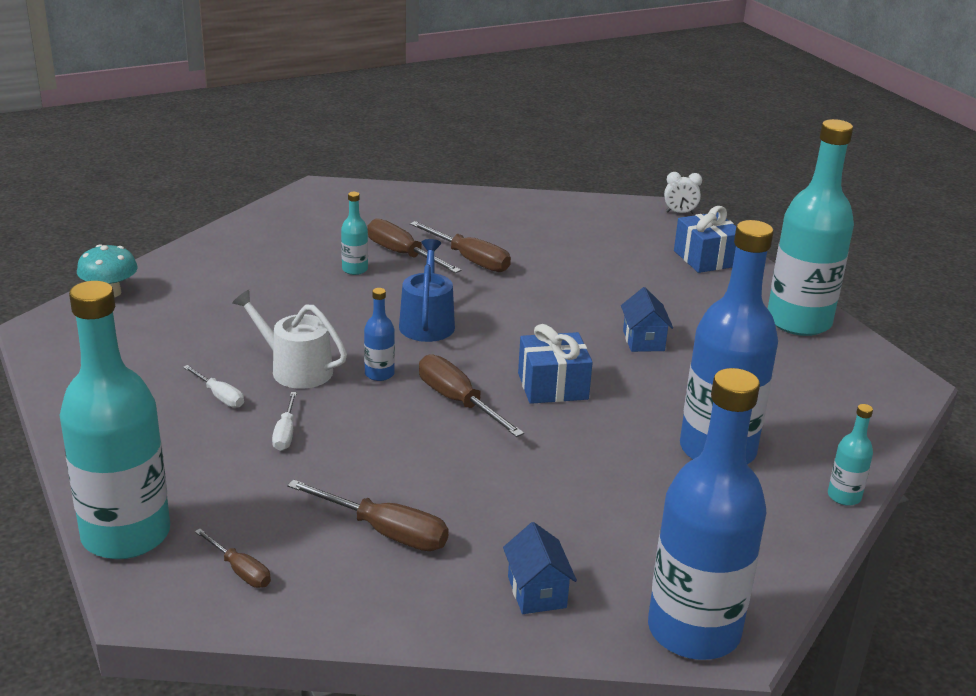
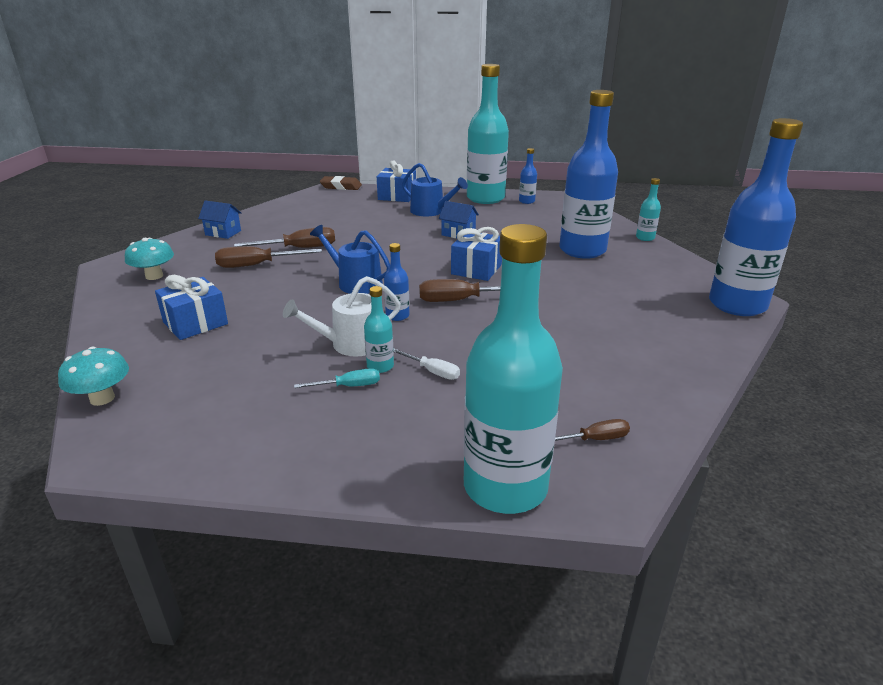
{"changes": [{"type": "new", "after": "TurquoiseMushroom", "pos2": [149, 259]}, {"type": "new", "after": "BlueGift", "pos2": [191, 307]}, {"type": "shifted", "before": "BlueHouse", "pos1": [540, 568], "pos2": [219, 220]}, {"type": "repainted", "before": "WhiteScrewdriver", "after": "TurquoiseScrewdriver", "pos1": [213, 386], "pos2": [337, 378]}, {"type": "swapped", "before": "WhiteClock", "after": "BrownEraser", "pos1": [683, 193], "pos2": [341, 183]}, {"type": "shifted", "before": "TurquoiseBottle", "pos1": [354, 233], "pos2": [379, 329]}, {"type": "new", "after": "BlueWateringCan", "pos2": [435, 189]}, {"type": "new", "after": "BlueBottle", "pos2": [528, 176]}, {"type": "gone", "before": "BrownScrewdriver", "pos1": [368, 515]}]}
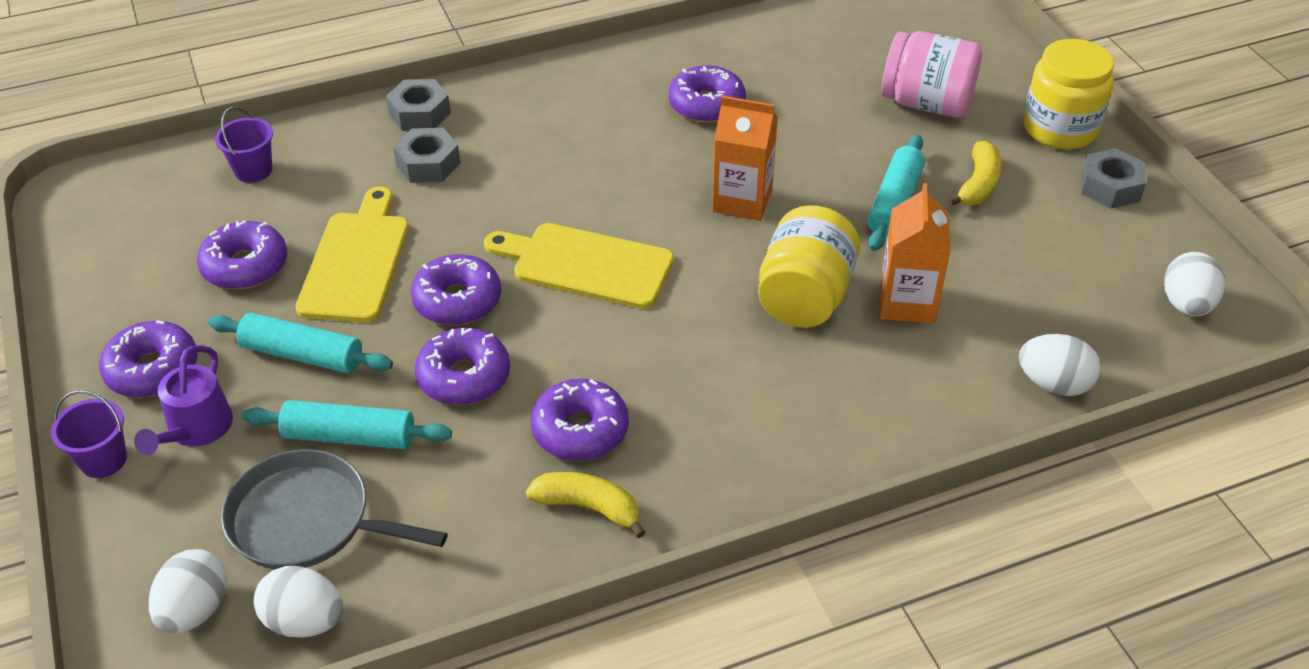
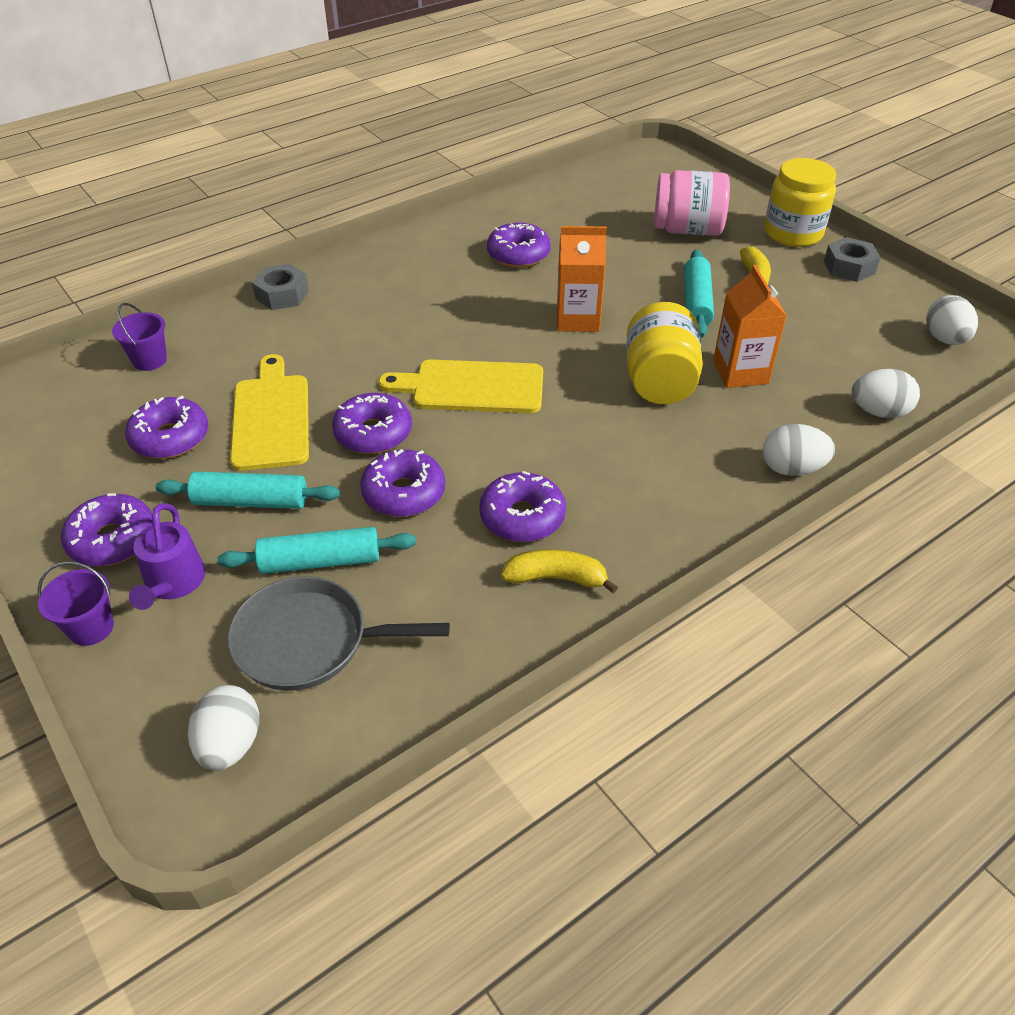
{"changes": [{"type": "shifted", "before": "WhiteEgg", "pos1": [298, 602], "pos2": [799, 450]}, {"type": "gone", "before": "GreyNut", "pos1": [426, 155]}]}
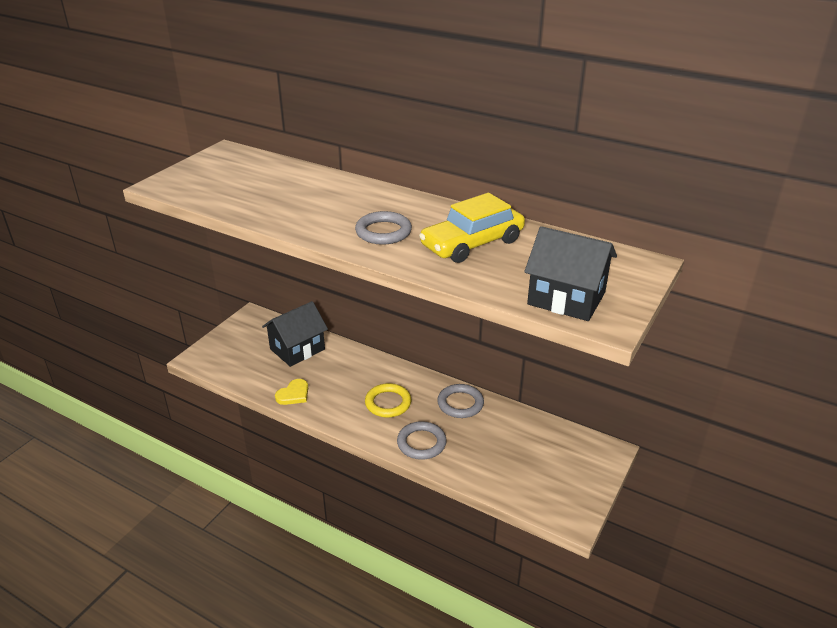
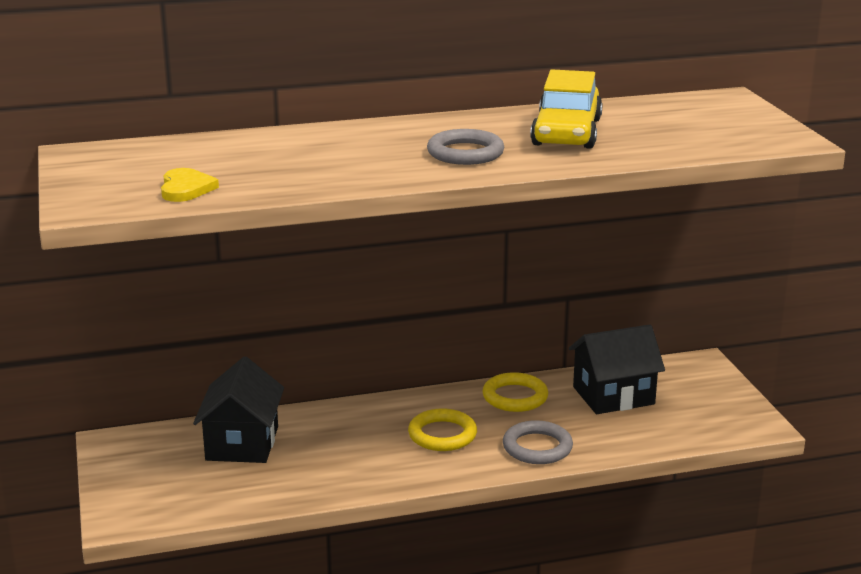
{"changes": [{"type": "shifted", "before": "YellowHeart", "pos1": [291, 392], "pos2": [190, 185]}, {"type": "repainted", "before": "GreyRing", "after": "YellowRing", "pos1": [460, 401], "pos2": [515, 392]}, {"type": "shifted", "before": "BlackHouse", "pos1": [570, 273], "pos2": [617, 369]}]}
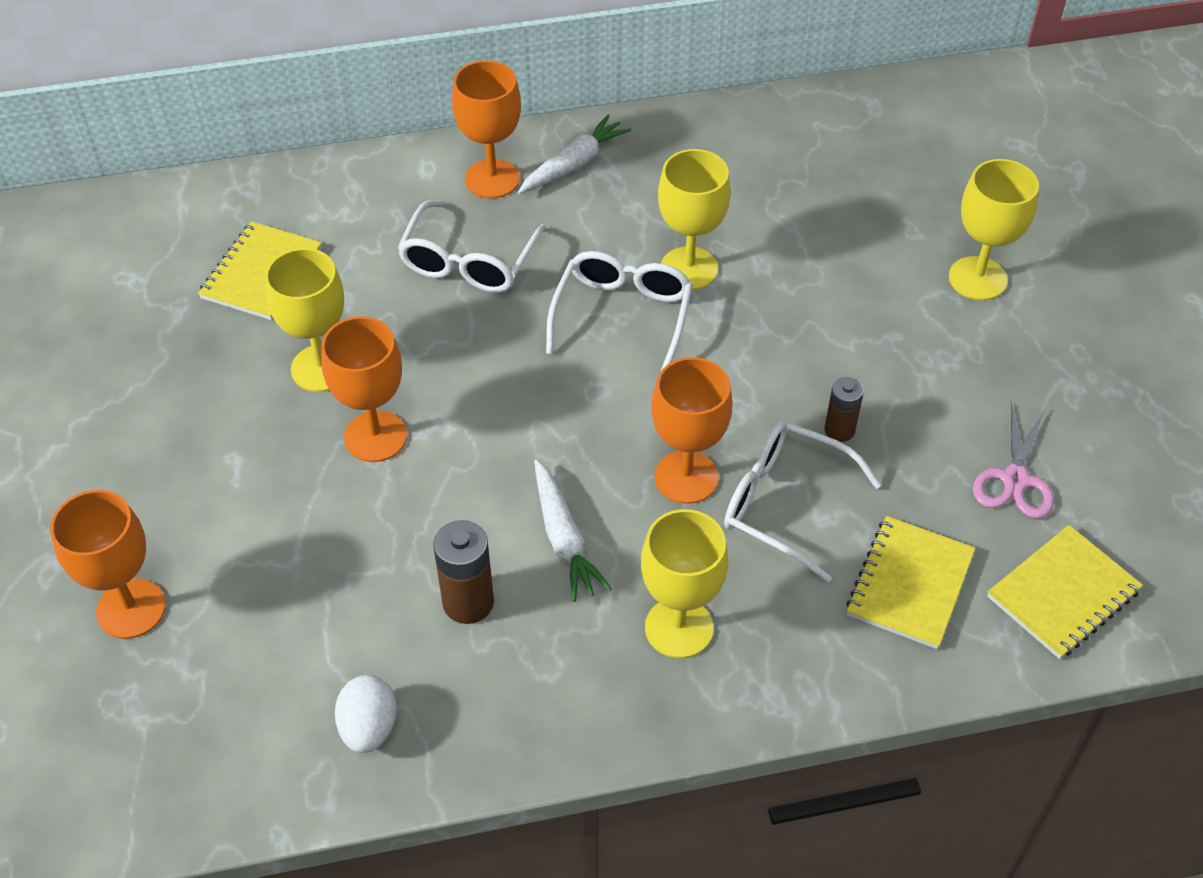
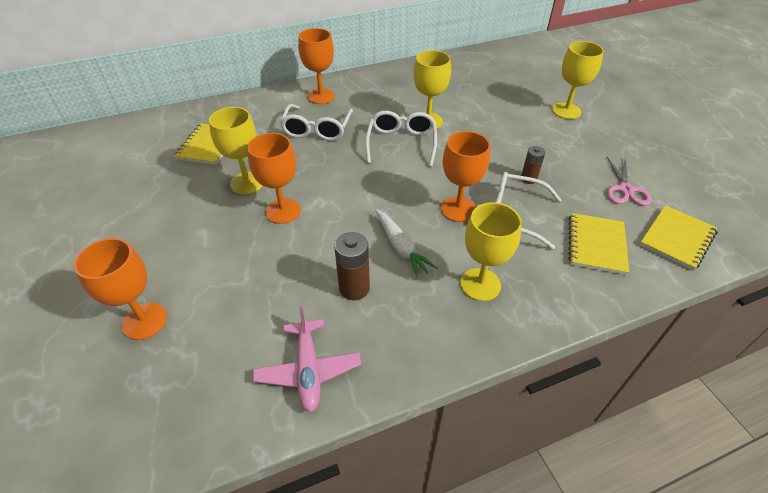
{"changes": [{"type": "swapped", "before": "WhiteEgg", "after": "PinkPlane", "pos1": [366, 714], "pos2": [307, 359]}, {"type": "gone", "before": "WhiteCarrot", "pos1": [574, 154]}]}
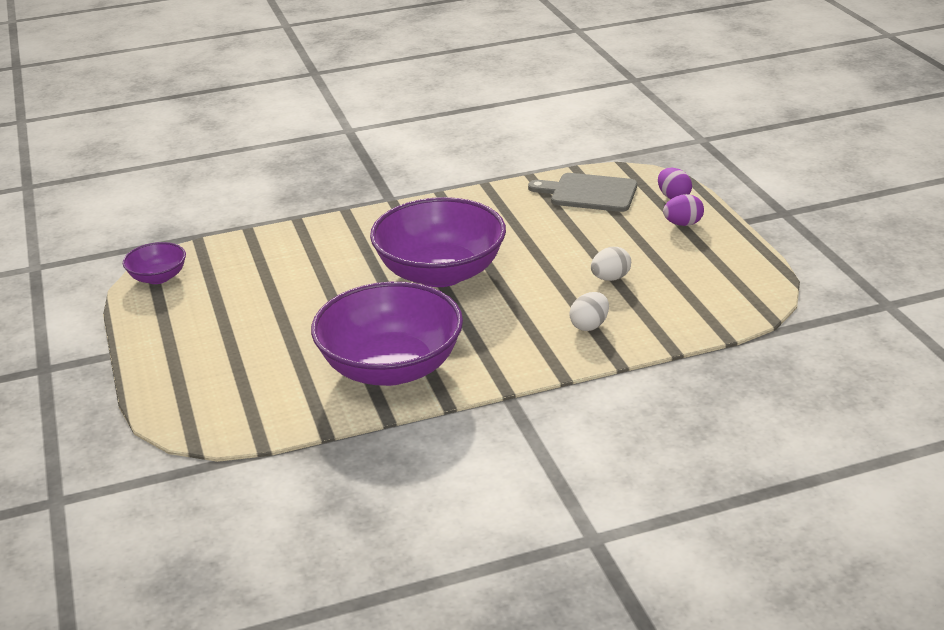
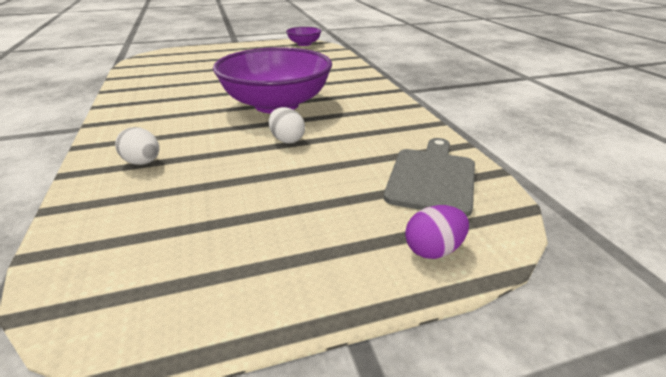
{"changes": [{"type": "shifted", "before": "WhiteEgg", "pos1": [611, 264], "pos2": [287, 125]}, {"type": "gone", "before": "PurpleBowl", "pos1": [387, 334]}, {"type": "gone", "before": "PurpleEgg", "pos1": [683, 210]}]}
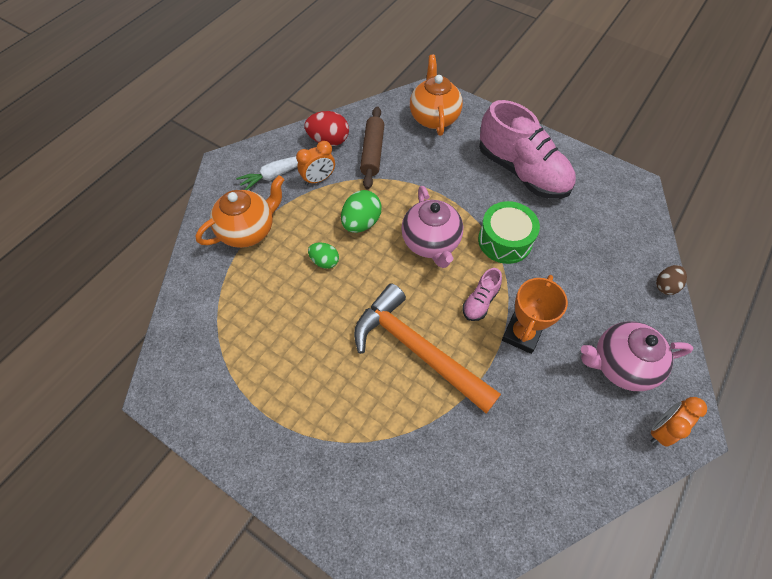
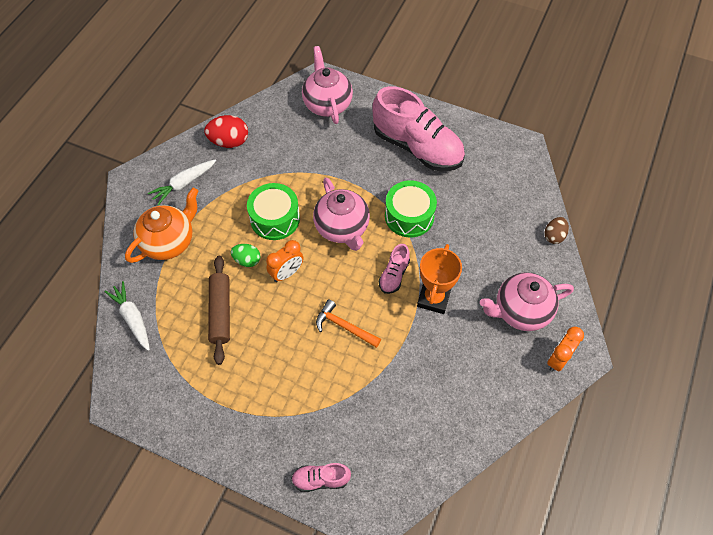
{"changes": [{"type": "new", "after": "WhiteCarrot", "pos2": [127, 316]}, {"type": "shifted", "before": "BrownRollingPin", "pos1": [372, 147], "pos2": [219, 310]}, {"type": "swapped", "before": "GreenEgg", "after": "GreenDrum", "pos1": [361, 211], "pos2": [273, 211]}, {"type": "shifted", "before": "OrangeClock", "pos1": [315, 163], "pos2": [284, 261]}, {"type": "new", "after": "PinkShoe", "pos2": [321, 477]}, {"type": "repainted", "before": "OrangeTeapot", "after": "PinkTeapot", "pos1": [436, 95], "pos2": [327, 85]}, {"type": "scaled", "before": "OrangeHammer", "pos1": [427, 348], "pos2": [348, 324], "scale": 0.49}]}
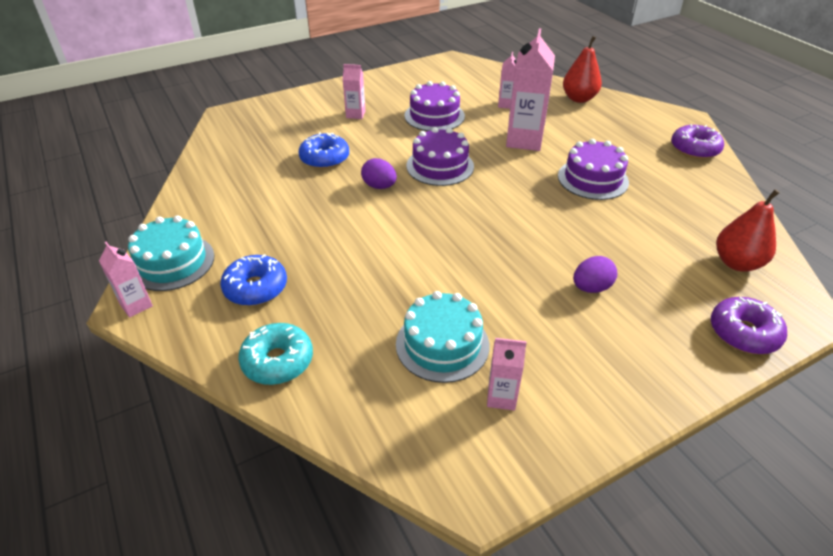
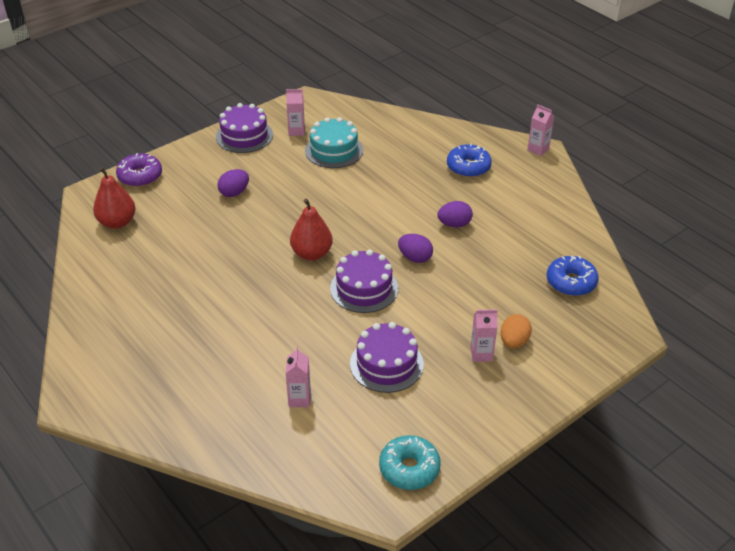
{"changes": [{"type": "shifted", "before": "PurpleCake", "pos1": [593, 169], "pos2": [244, 128]}, {"type": "shifted", "before": "RedPear", "pos1": [582, 69], "pos2": [311, 229]}, {"type": "shifted", "before": "TurquoiseDonut", "pos1": [275, 354], "pos2": [410, 462]}, {"type": "new", "after": "PurpleEgg", "pos2": [455, 214]}, {"type": "new", "after": "OrangeEgg", "pos2": [516, 331]}, {"type": "shifted", "before": "BlueDonut", "pos1": [324, 150], "pos2": [573, 276]}, {"type": "gone", "before": "TurquoiseCake", "pos1": [171, 253]}, {"type": "gone", "before": "PinkCarton", "pos1": [530, 89]}, {"type": "gone", "before": "PurpleDonut", "pos1": [697, 141]}]}
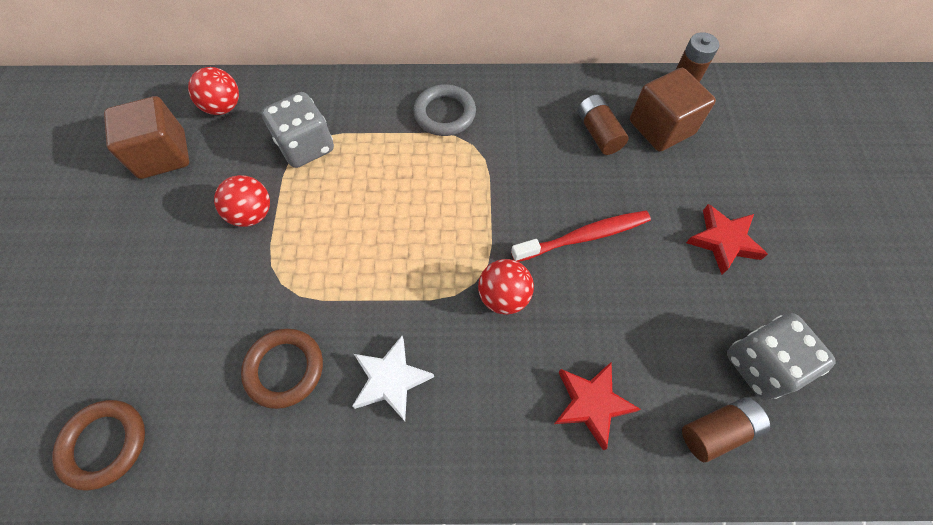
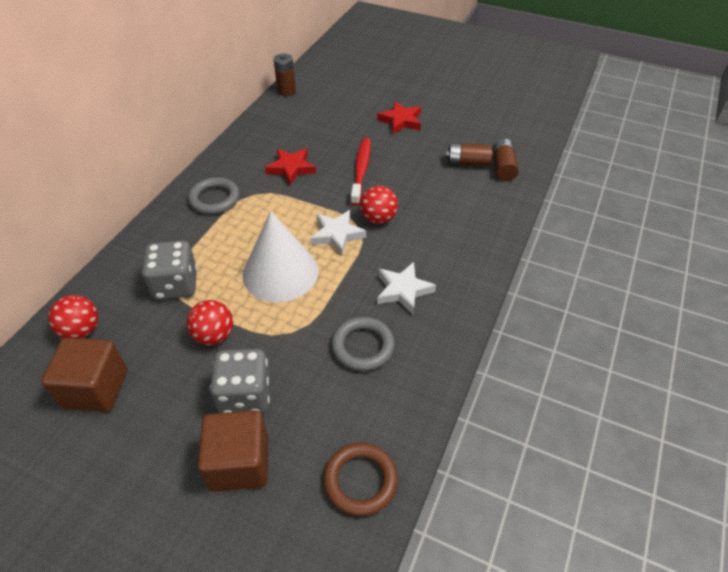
{"changes": [{"type": "shifted", "before": "BrownCube", "pos1": [673, 110], "pos2": [233, 451]}, {"type": "shifted", "before": "GreyDice", "pos1": [781, 356], "pos2": [240, 381]}, {"type": "new", "after": "WhiteCone", "pos2": [281, 256]}, {"type": "shifted", "before": "RedStar", "pos1": [597, 406], "pos2": [290, 166]}, {"type": "new", "after": "WhiteStar", "pos2": [338, 232]}, {"type": "repainted", "before": "BrownRing", "after": "GreyRing", "pos1": [282, 369], "pos2": [363, 344]}, {"type": "shifted", "before": "BrownBattery", "pos1": [603, 125], "pos2": [469, 154]}]}
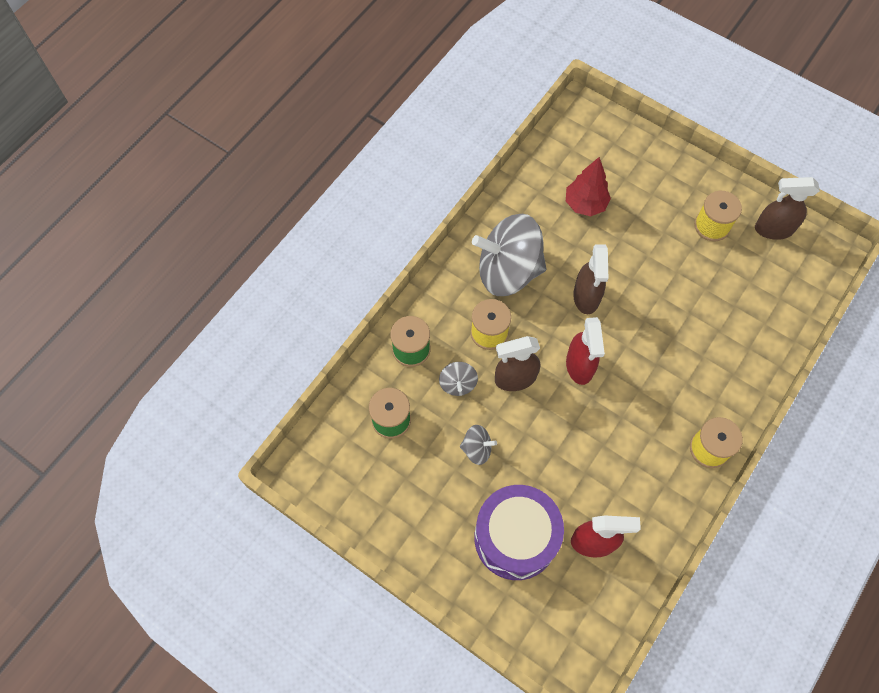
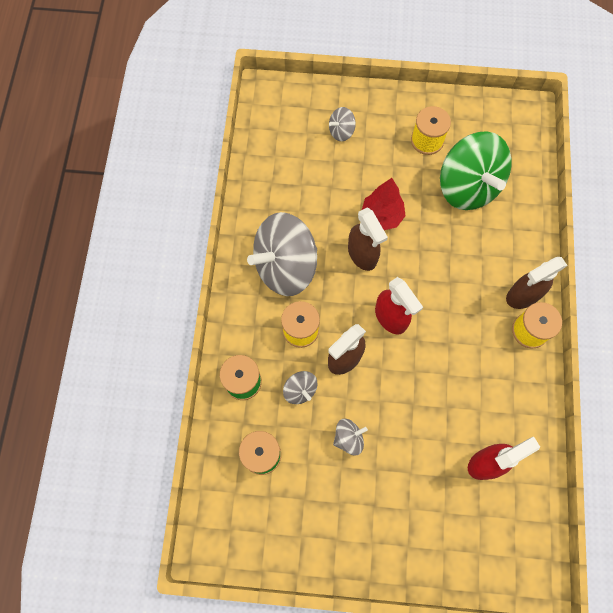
{"changes": [{"type": "new", "after": "GreySpinningTop", "pos2": [342, 124]}, {"type": "shifted", "before": "RedTree", "pos1": [588, 186], "pos2": [383, 204]}, {"type": "new", "after": "GreenSpinningTop", "pos2": [476, 170]}, {"type": "shifted", "before": "BrownSprayBottle", "pos1": [787, 208], "pos2": [537, 283]}, {"type": "gone", "before": "PurpleDrum", "pos1": [519, 532]}]}
